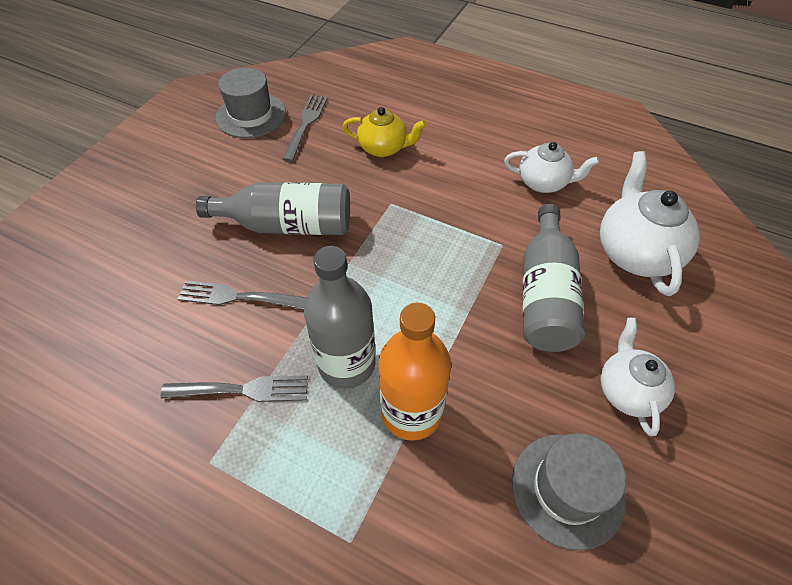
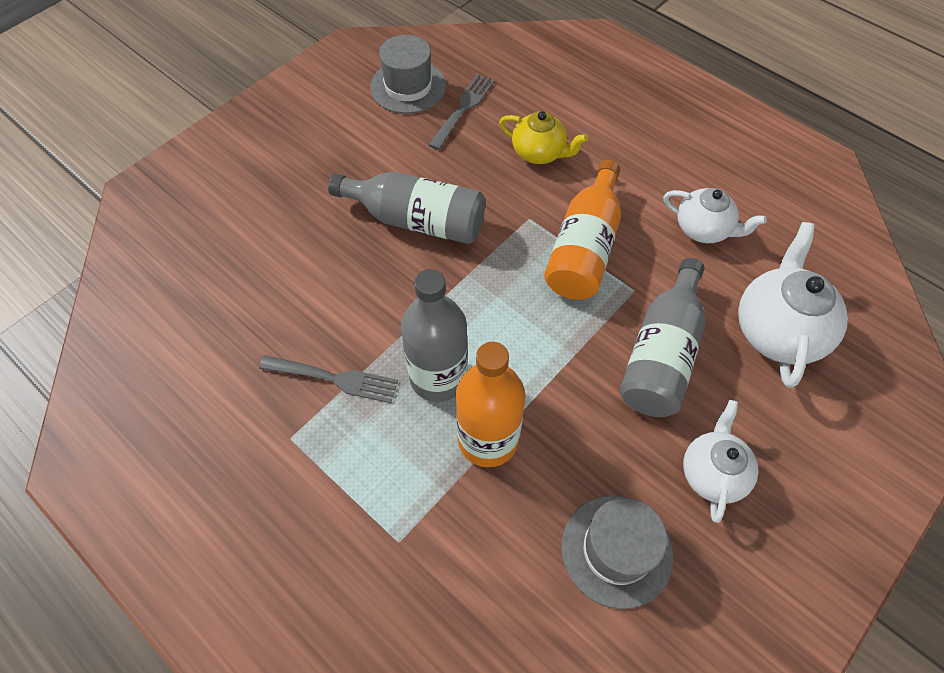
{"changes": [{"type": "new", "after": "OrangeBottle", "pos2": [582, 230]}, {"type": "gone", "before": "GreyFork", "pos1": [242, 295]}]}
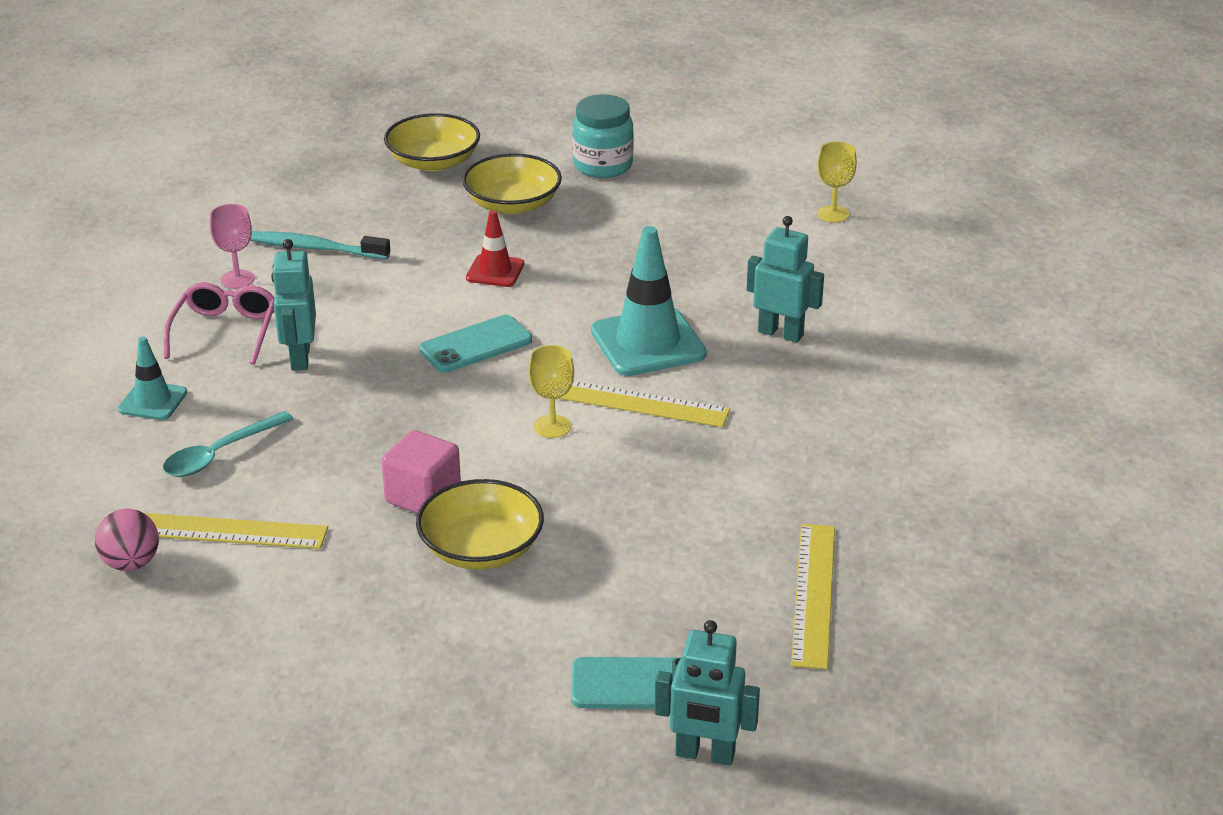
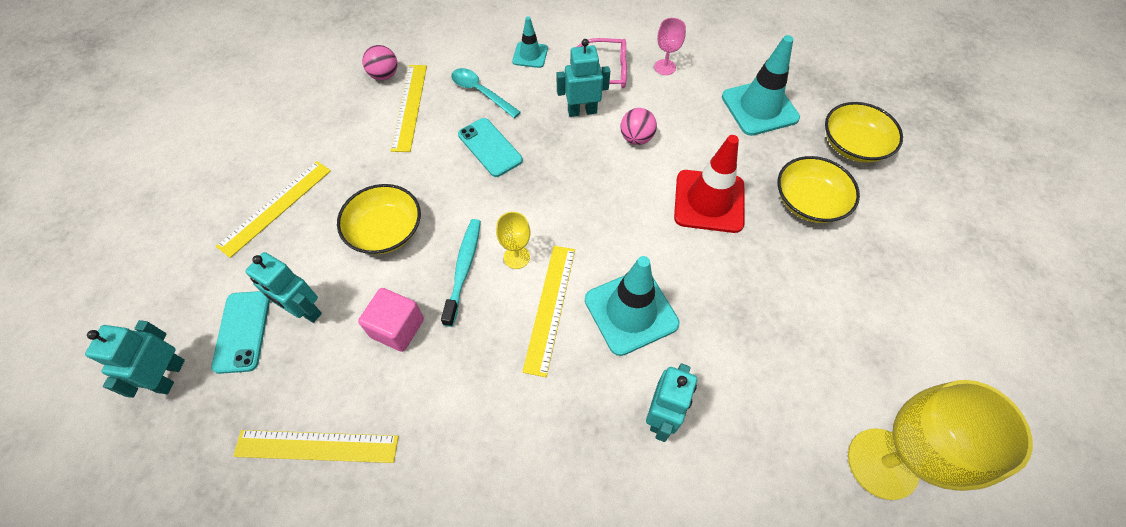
{"changes": [{"type": "new", "after": "YellowRuler", "pos2": [273, 209]}, {"type": "new", "after": "TurquoiseRobot", "pos2": [283, 287]}, {"type": "shifted", "before": "PinkCube", "pos1": [421, 472], "pos2": [391, 320]}, {"type": "shifted", "before": "TurquoiseToothbrush", "pos1": [320, 245], "pos2": [461, 273]}, {"type": "shifted", "before": "TurquoisePhone", "pos1": [475, 344], "pos2": [490, 147]}, {"type": "new", "after": "PinkBall", "pos2": [639, 126]}, {"type": "scaled", "before": "RedTrafficCone", "pos1": [495, 248], "pos2": [709, 184], "scale": 1.81}, {"type": "new", "after": "TurquoiseTrafficCone", "pos2": [761, 85]}, {"type": "scaled", "before": "YellowGoblet", "pos1": [837, 182], "pos2": [940, 440], "scale": 2.16}, {"type": "gone", "before": "TurquoiseJar", "pos1": [603, 136]}]}
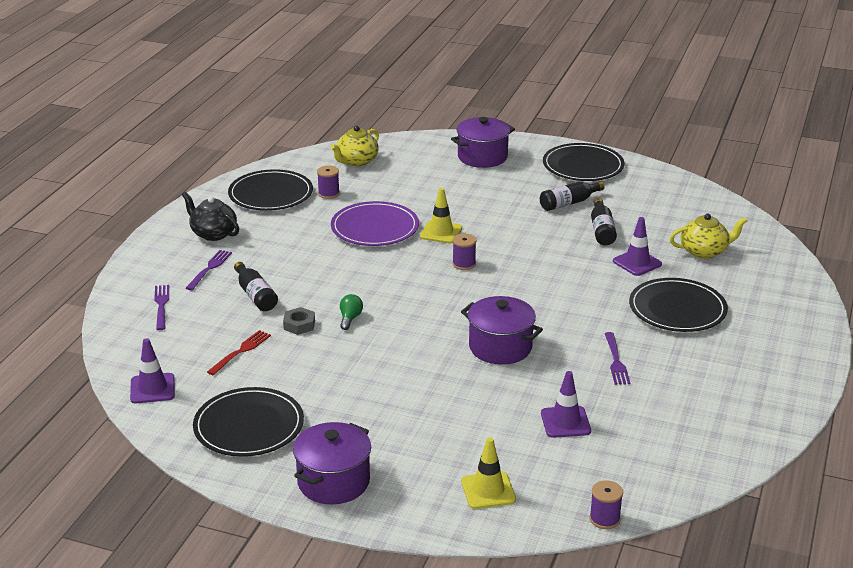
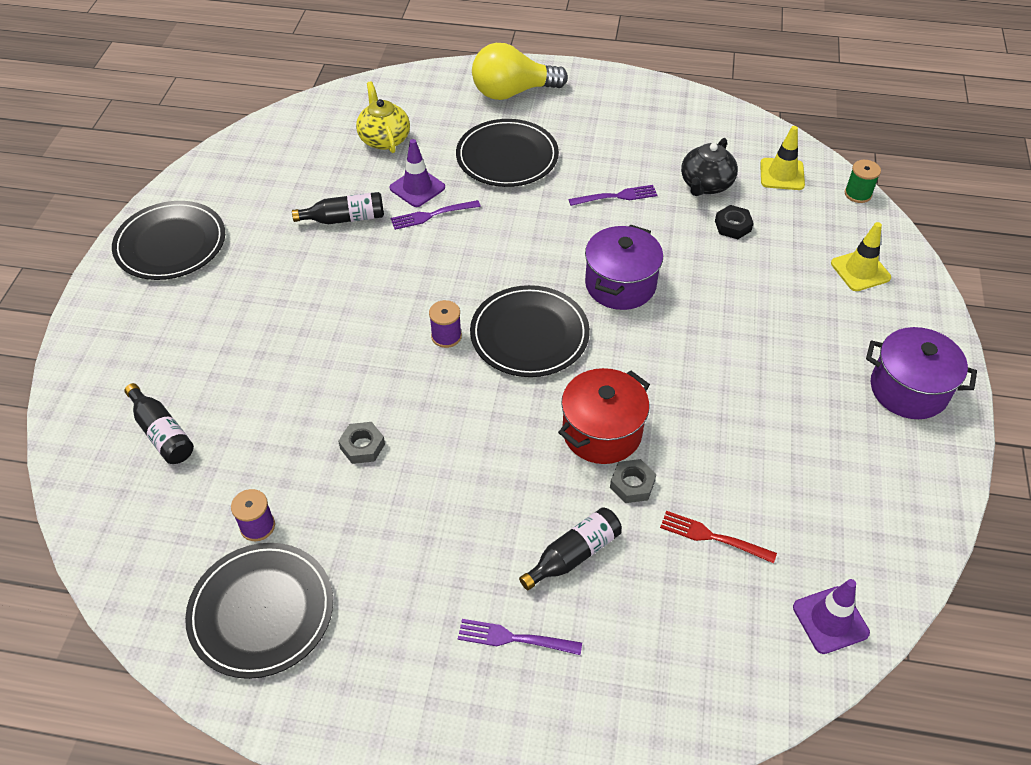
{"changes": [{"type": "shifted", "before": "BlackBottle", "pos1": [572, 196], "pos2": [159, 423]}, {"type": "swapped", "before": "PurplePlate", "after": "GreyNut", "pos1": [375, 223], "pos2": [361, 443]}, {"type": "shifted", "before": "PurpleFork", "pos1": [161, 307], "pos2": [436, 215]}, {"type": "shifted", "before": "BlackPlate", "pos1": [248, 422], "pos2": [530, 331]}, {"type": "new", "after": "YellowLightBulb", "pos2": [520, 71]}, {"type": "swapped", "before": "GreenLightBulb", "after": "RedPot", "pos1": [351, 312], "pos2": [604, 416]}, {"type": "shifted", "before": "BlackTeapot", "pos1": [210, 216], "pos2": [709, 167]}, {"type": "swapped", "before": "PurpleTrafficCone", "after": "BlackNut", "pos1": [566, 404], "pos2": [734, 222]}, {"type": "shifted", "before": "YellowTrafficCone", "pos1": [441, 216], "pos2": [782, 158]}, {"type": "repainted", "before": "PurpleSpool", "after": "GreenSpool", "pos1": [606, 504], "pos2": [862, 181]}, {"type": "gone", "before": "YellowTeapot", "pos1": [355, 146]}, {"type": "gone", "before": "PurplePot", "pos1": [483, 142]}]}
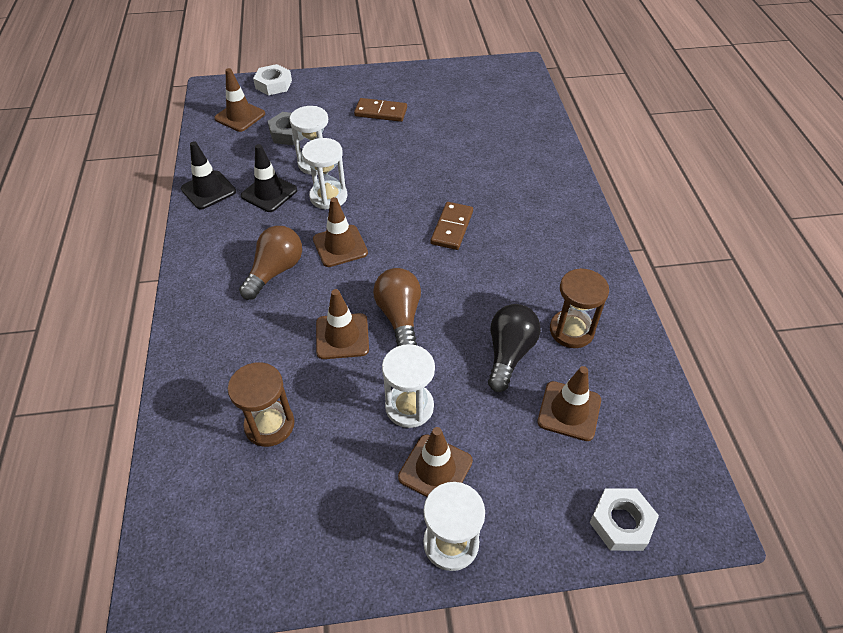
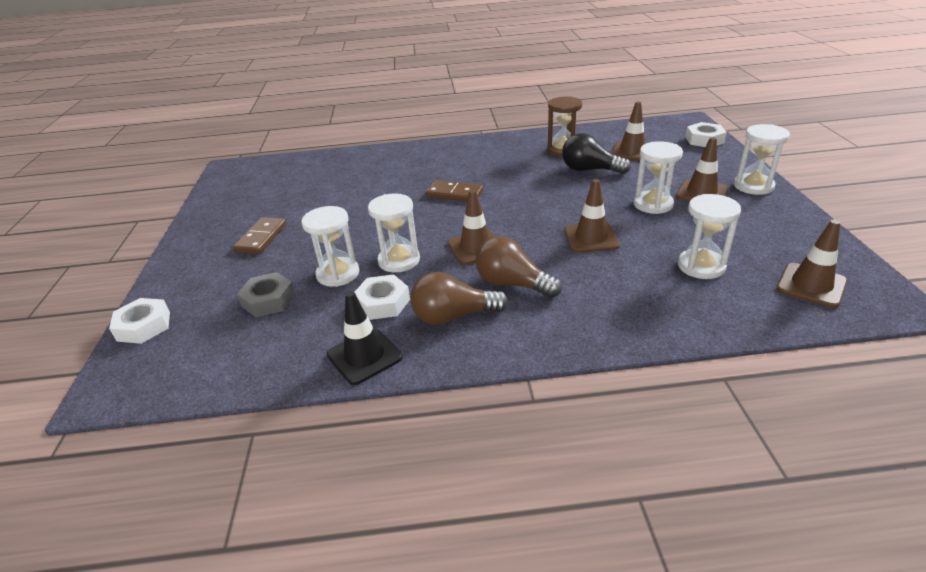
{"changes": [{"type": "swapped", "before": "BlackTrafficCone", "after": "WhiteNut", "pos1": [269, 178], "pos2": [382, 297]}, {"type": "shifted", "before": "BrownLightBulb", "pos1": [397, 307], "pos2": [459, 298]}, {"type": "repainted", "before": "BrownHourglass", "after": "WhiteHourglass", "pos1": [261, 404], "pos2": [709, 236]}, {"type": "shifted", "before": "BrownTrafficCone", "pos1": [239, 100], "pos2": [812, 264]}]}
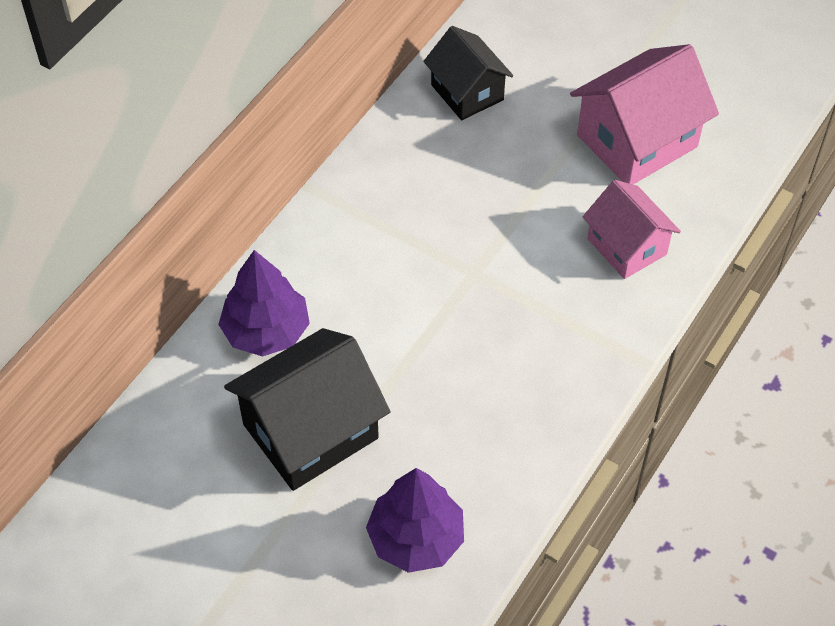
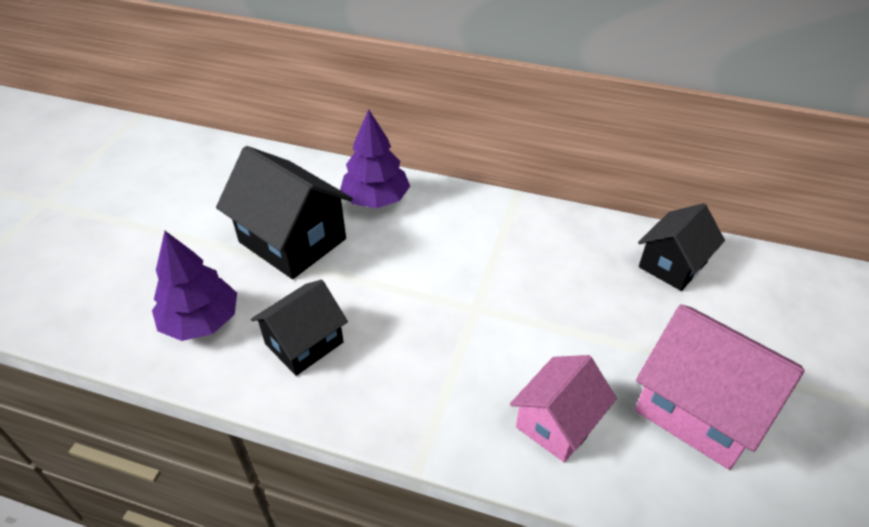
{"changes": [{"type": "new", "after": "BlackHouse", "pos2": [299, 328]}]}
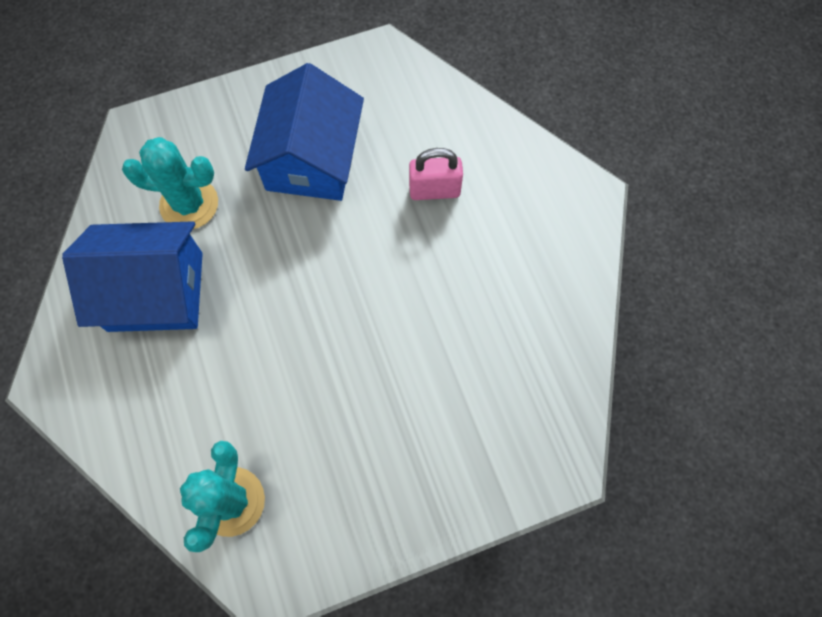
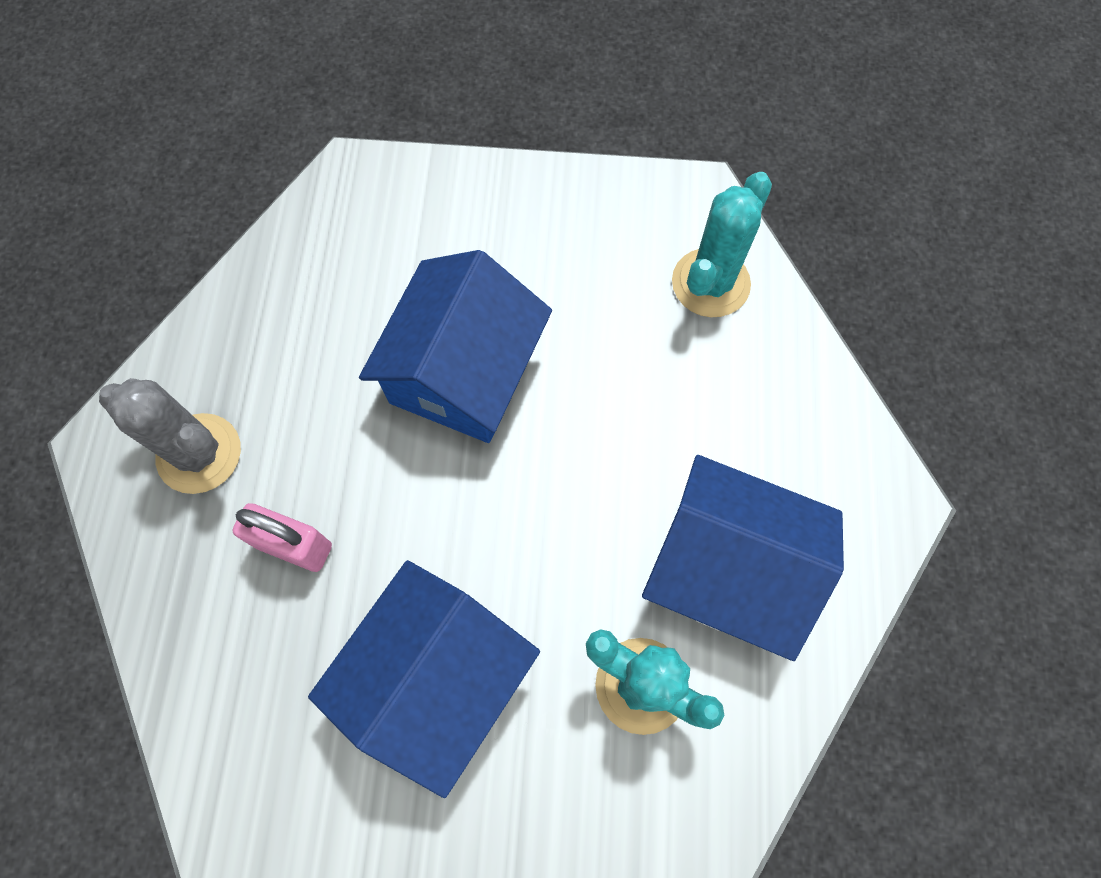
{"changes": [{"type": "new", "after": "GreyCactus", "pos2": [170, 436]}, {"type": "new", "after": "BlueHouse", "pos2": [455, 346]}]}
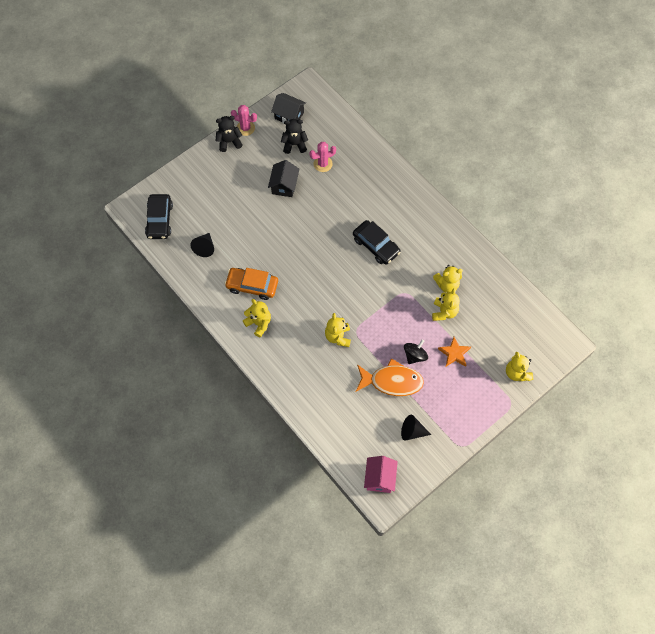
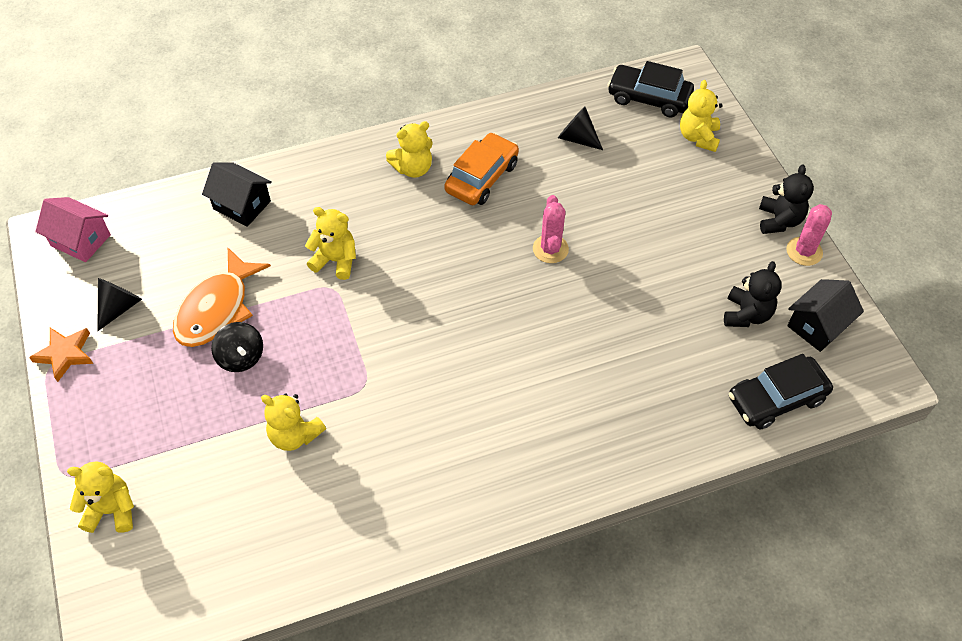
{"changes": [{"type": "shifted", "before": "OrangeStar", "pos1": [454, 351], "pos2": [61, 355]}, {"type": "shifted", "before": "BlackHouse", "pos1": [283, 178], "pos2": [237, 194]}, {"type": "shifted", "before": "PinkCactus", "pos1": [322, 157], "pos2": [551, 229]}, {"type": "shifted", "before": "YellowTeddyBear", "pos1": [448, 279], "pos2": [701, 116]}, {"type": "shifted", "before": "BlackCar", "pos1": [377, 242], "pos2": [781, 392]}]}
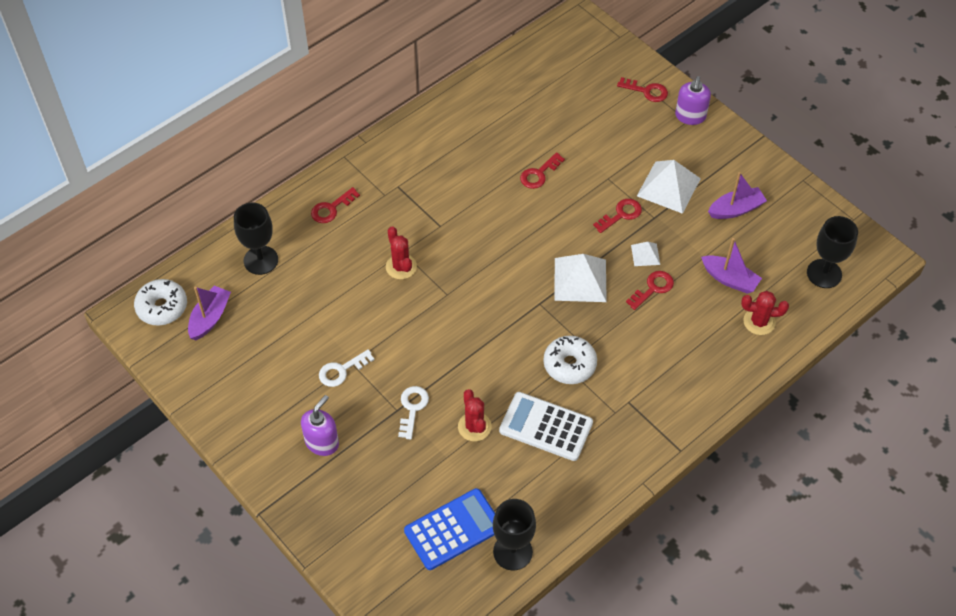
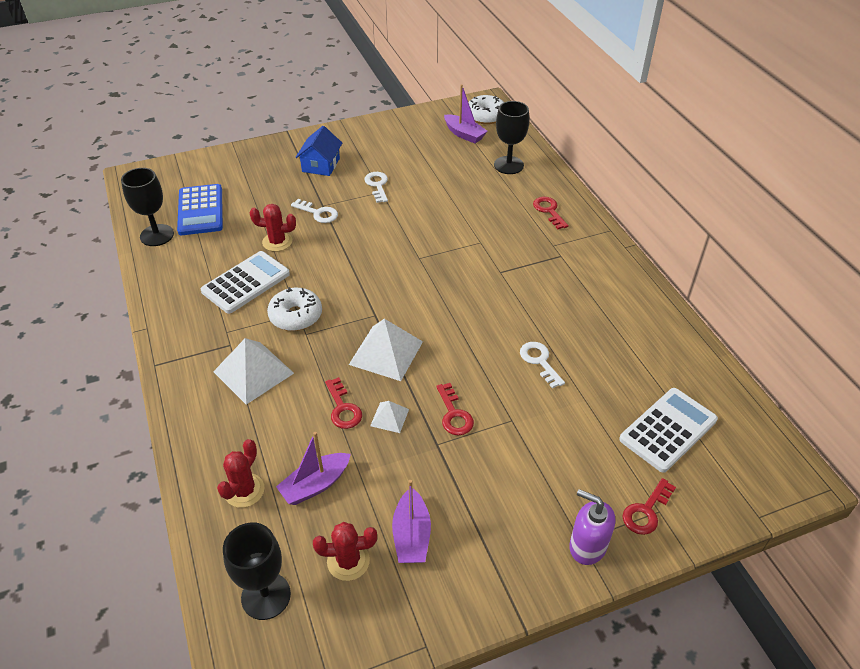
{"changes": [{"type": "shifted", "before": "WhitePyramid", "pos1": [669, 187], "pos2": [253, 371]}, {"type": "swapped", "before": "PurpleSoapDispenser", "after": "BlueHouse", "pos1": [320, 425], "pos2": [319, 151]}, {"type": "shifted", "before": "RedCactus", "pos1": [401, 253], "pos2": [345, 551]}, {"type": "repainted", "before": "RedKey", "after": "WhiteKey", "pos1": [542, 170], "pos2": [542, 365]}, {"type": "new", "after": "WhiteCalculator", "pos2": [668, 430]}]}
